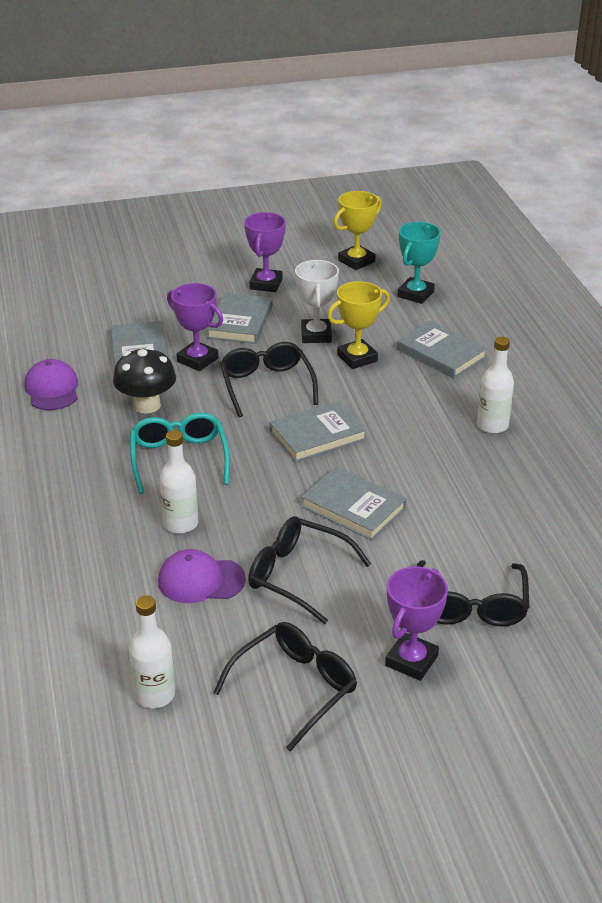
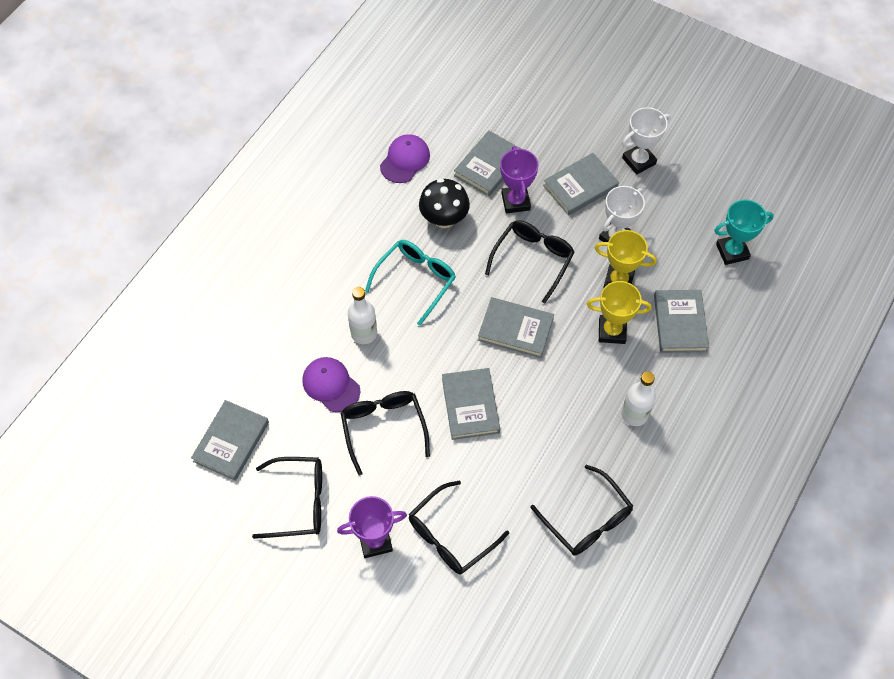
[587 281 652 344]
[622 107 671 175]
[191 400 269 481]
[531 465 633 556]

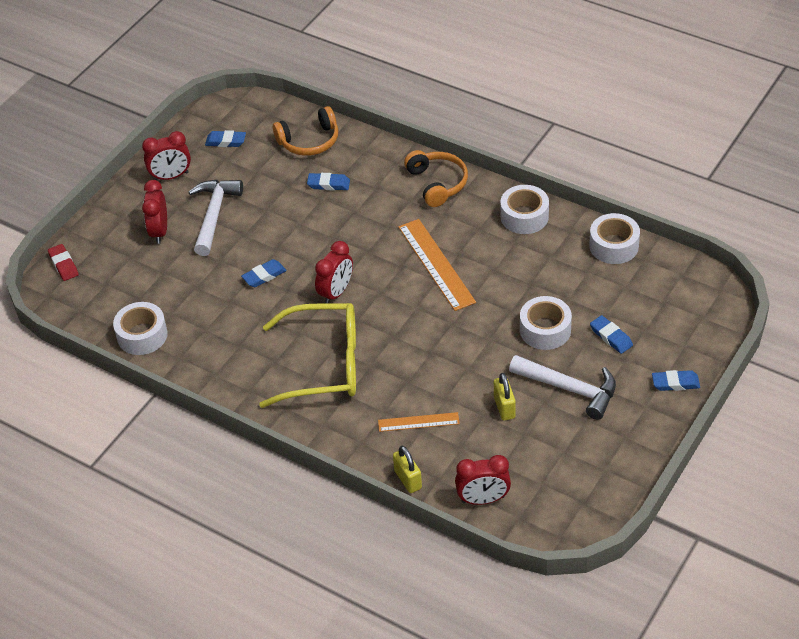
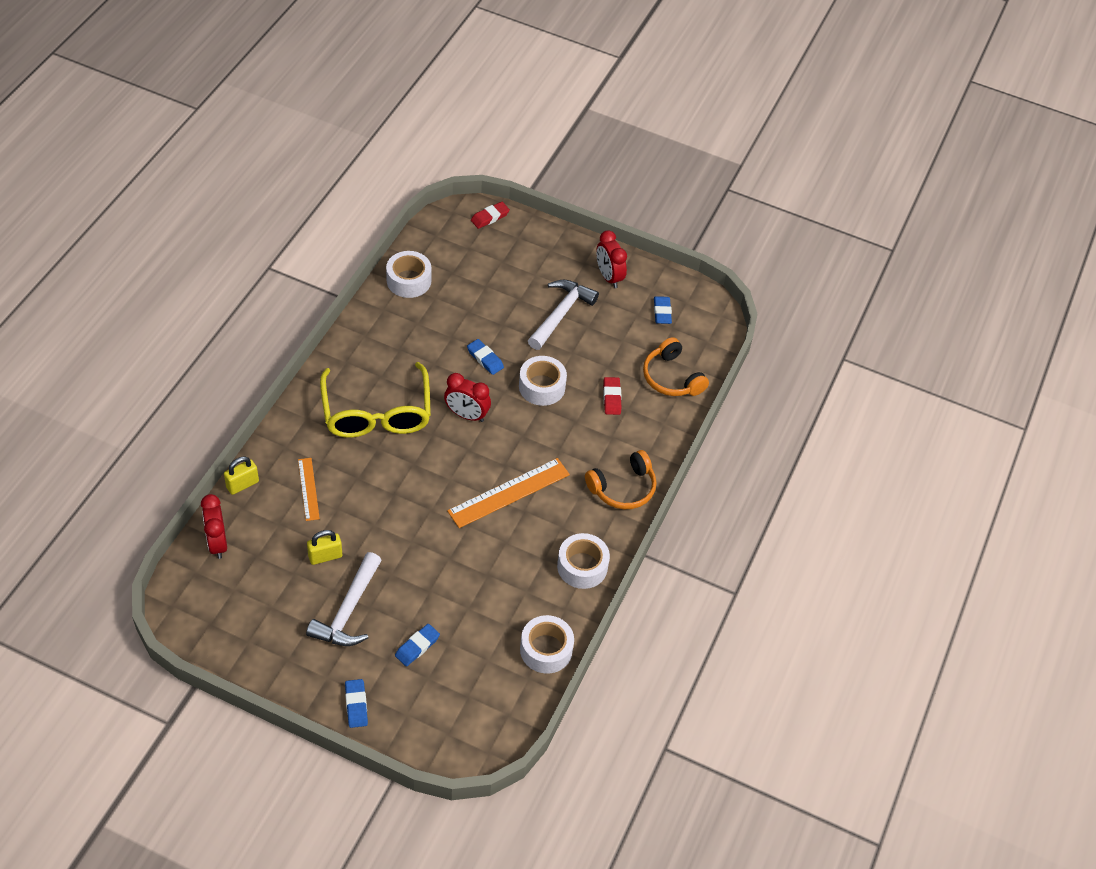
[603 377 621 415]
[142 180 167 244] (first image)
[528 280 599 350]
[519 356 567 406]

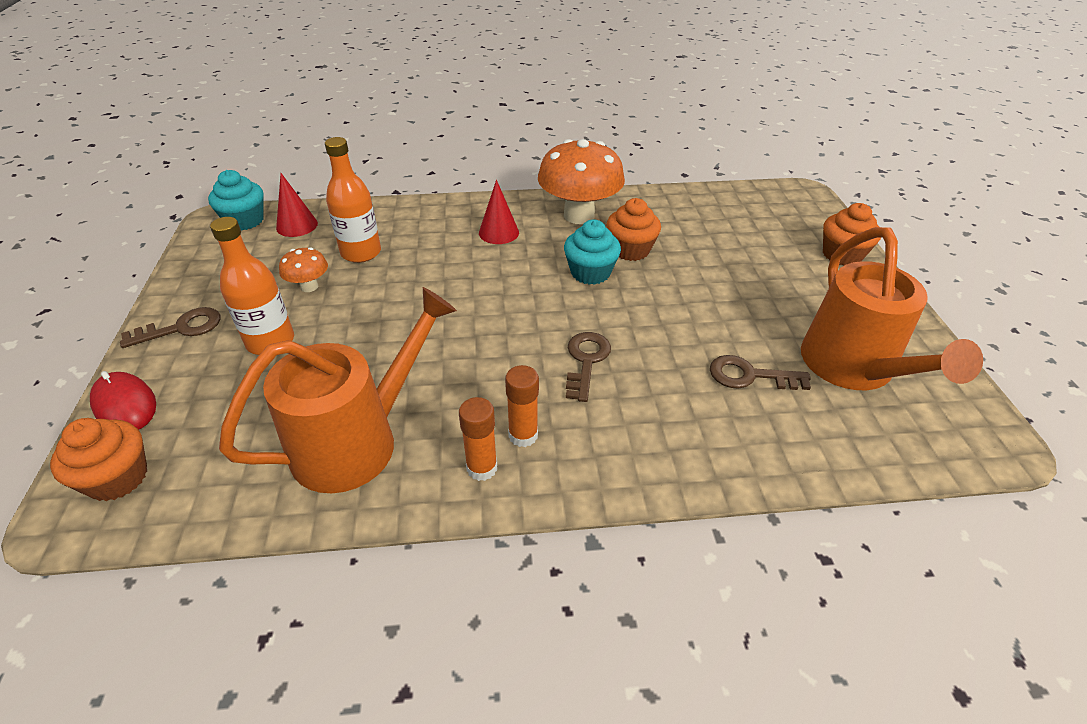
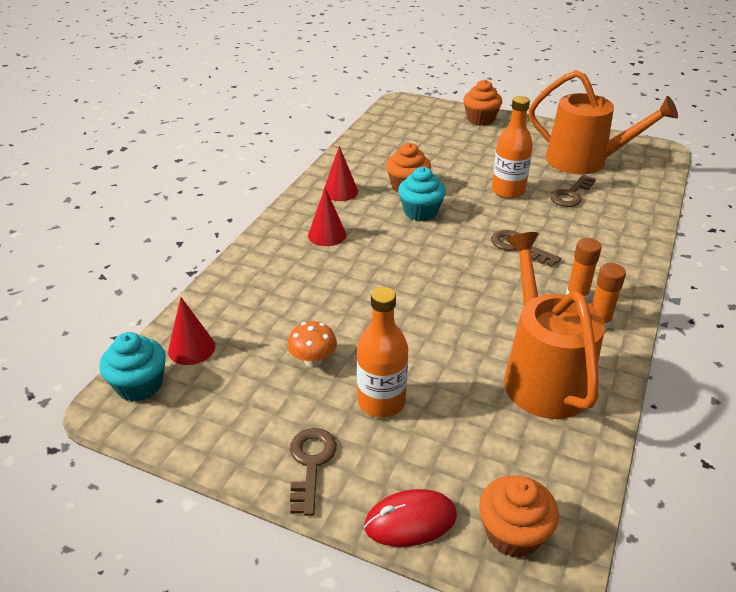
[492 96 533 199]
[323 146 358 201]

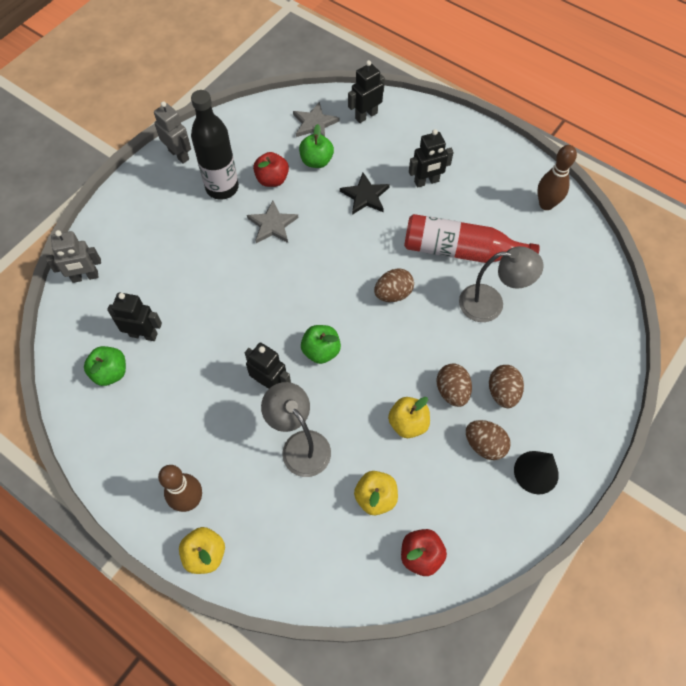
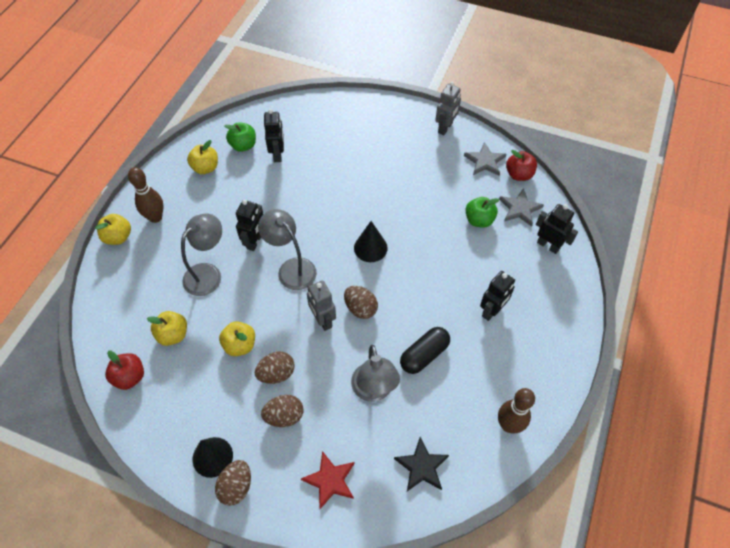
[191 90 239 200] (first image)
[480 271 515 321]
[506 150 537 181]
[394 437 449 491]
[464 142 506 176]
[400 327 450 374]
[307 280 336 331]
[258 209 317 290]
[215 460 251 506]
[187 140 218 174]
[354 221 388 262]
[301 451 355 509]

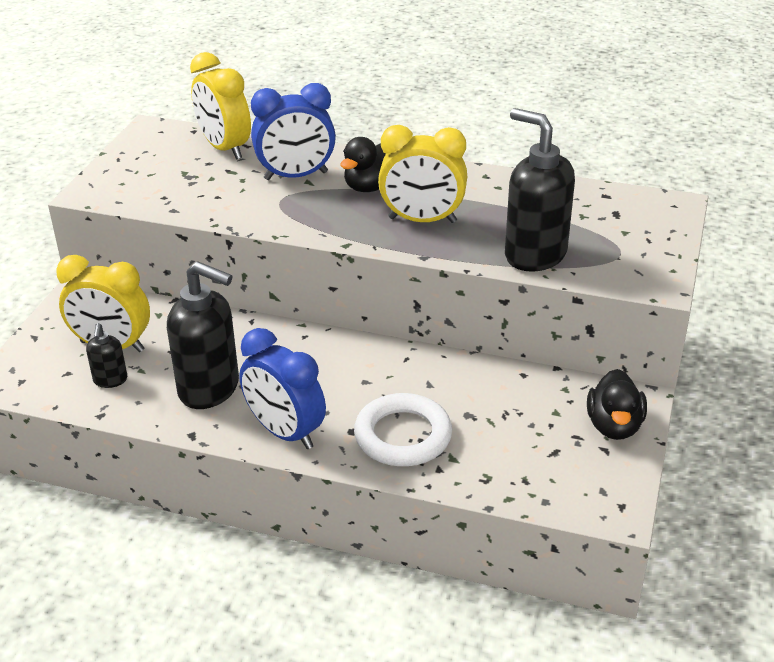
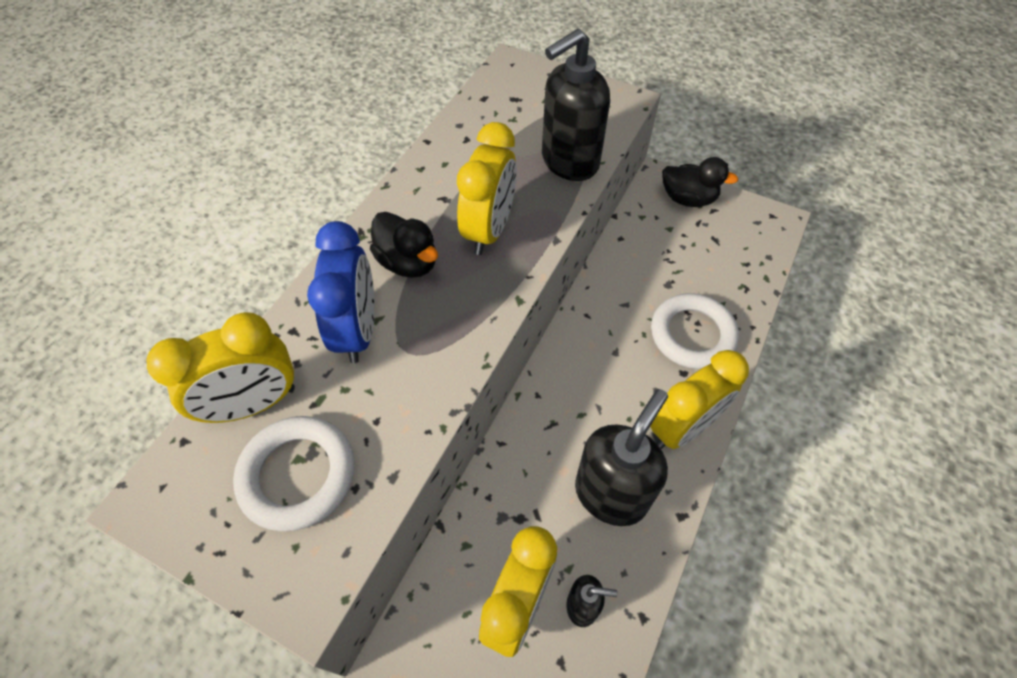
[650 350 749 449]
[233 416 355 531]

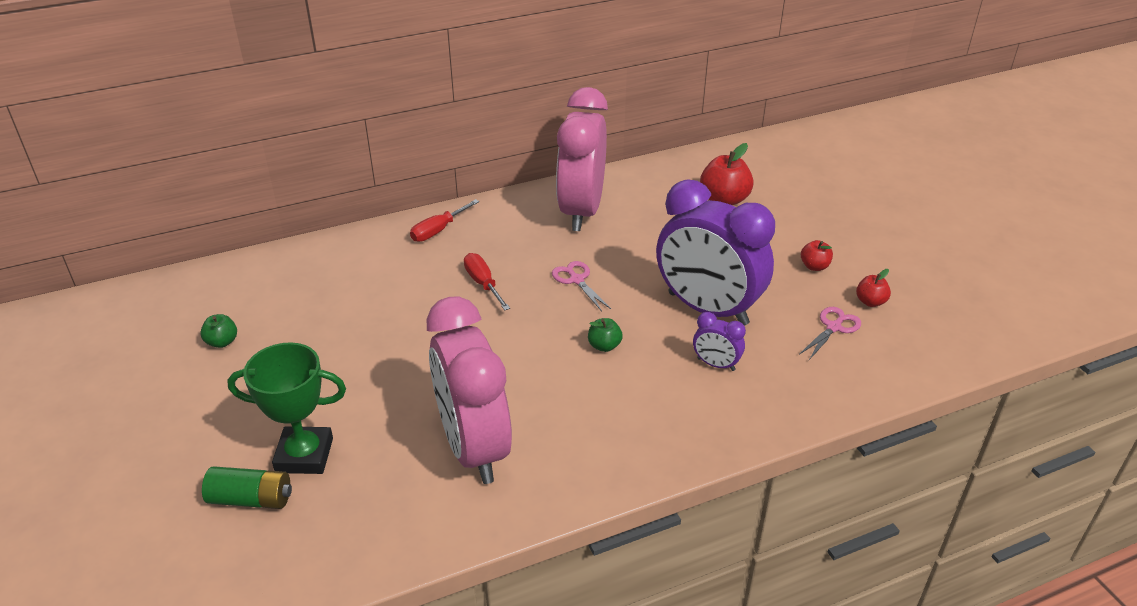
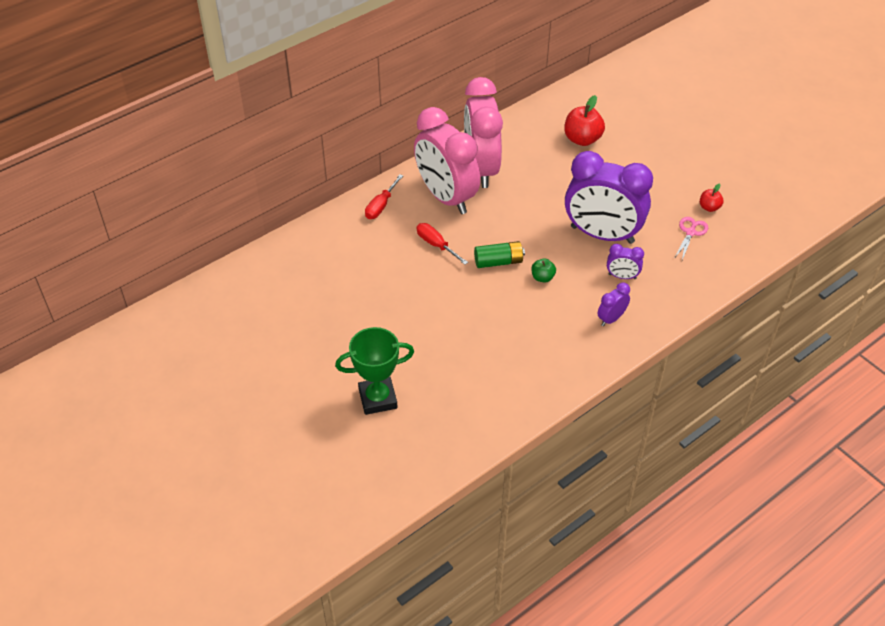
[801 240 833 271] (first image)
[552 261 611 311] (first image)
[414 107 480 214]
[200 314 237 348] (first image)
[474 241 525 268]
[598 283 630 326]

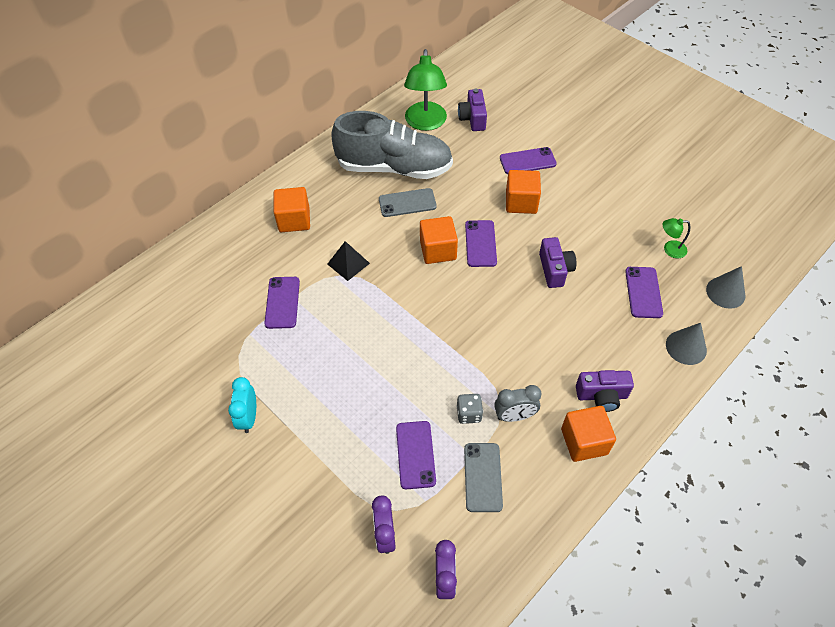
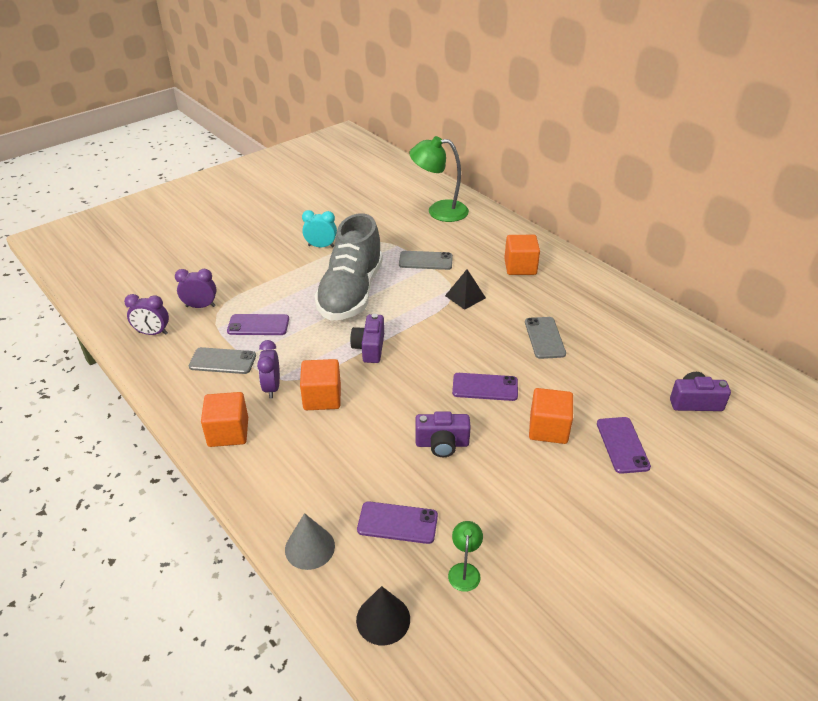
[409 136 469 222]
[314 213 383 321]
[300 359 341 410]
[356 586 410 645]
[399 251 453 270]
[350 314 384 363]
[257 340 280 399]
[456 394 483 424] (first image)

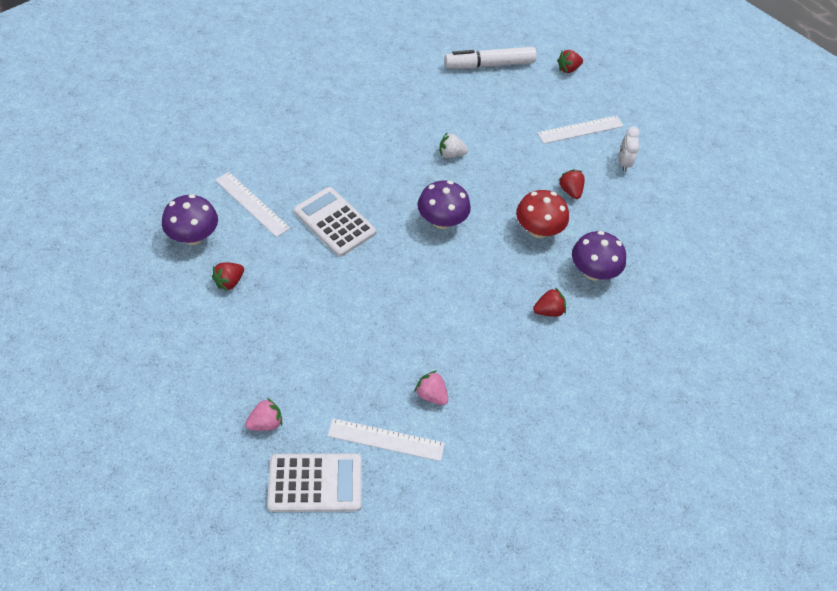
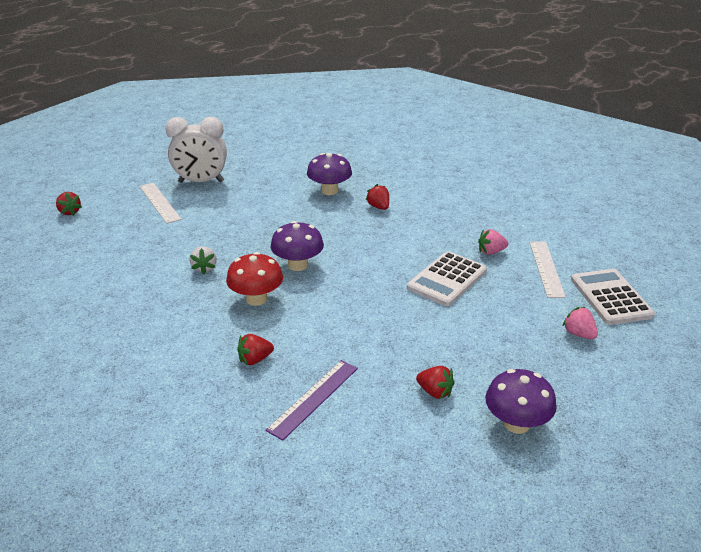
[444 47 537 69] (first image)
[165 117 227 183]
[237 334 274 365]
[265 360 358 441]
[407 251 487 306]
[226 252 283 306]
[485 369 557 434]
[478 229 508 255]

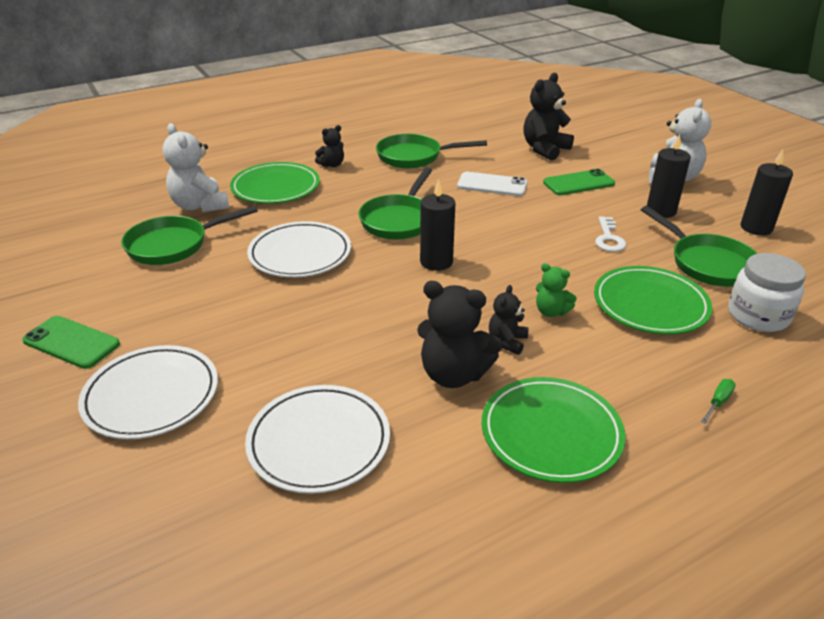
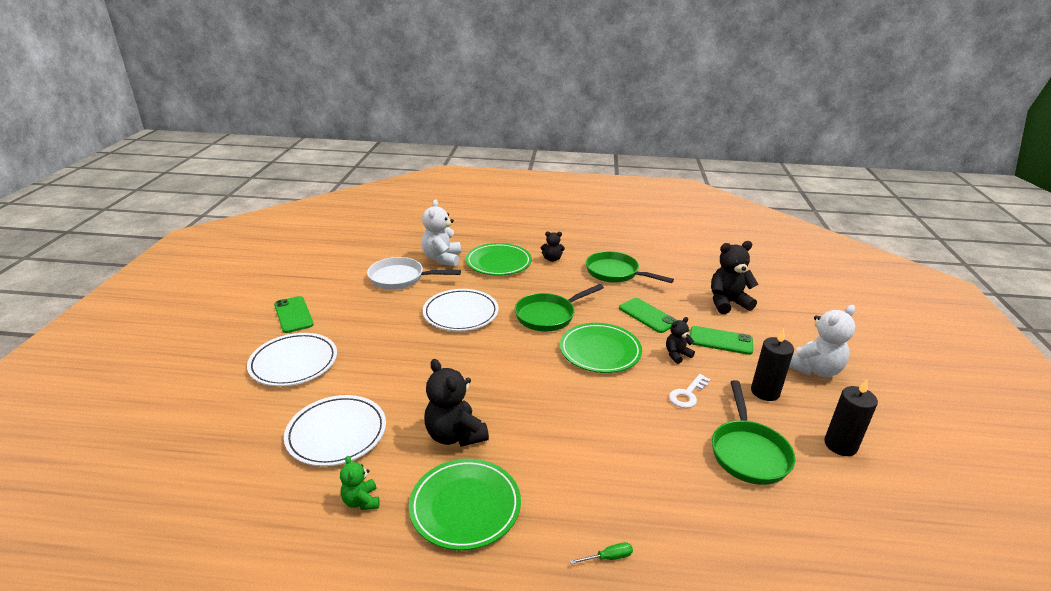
[619 298 677 333]
[420 180 455 271] (first image)
[367 257 461 290]
[728 253 806 332] (first image)
[340 456 379 510]
[560 323 642 373]
[666 317 695 364]

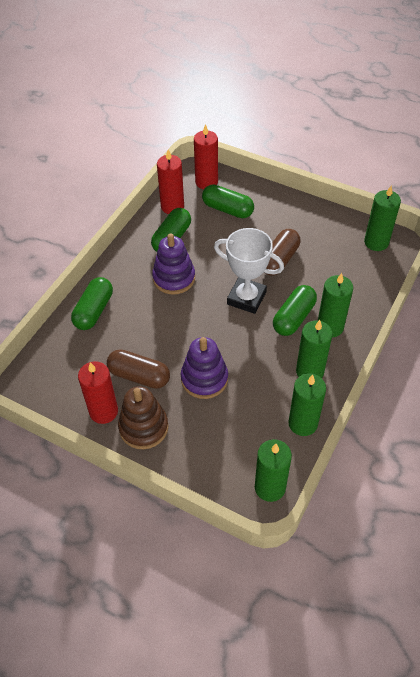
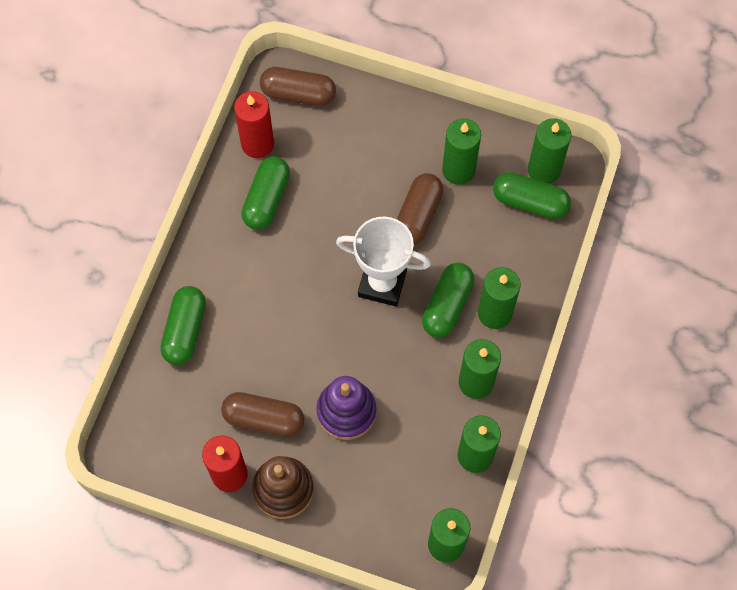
[260 67 336 106]
[493 172 571 219]
[152 233 195 294] (first image)
[442 118 481 185]

